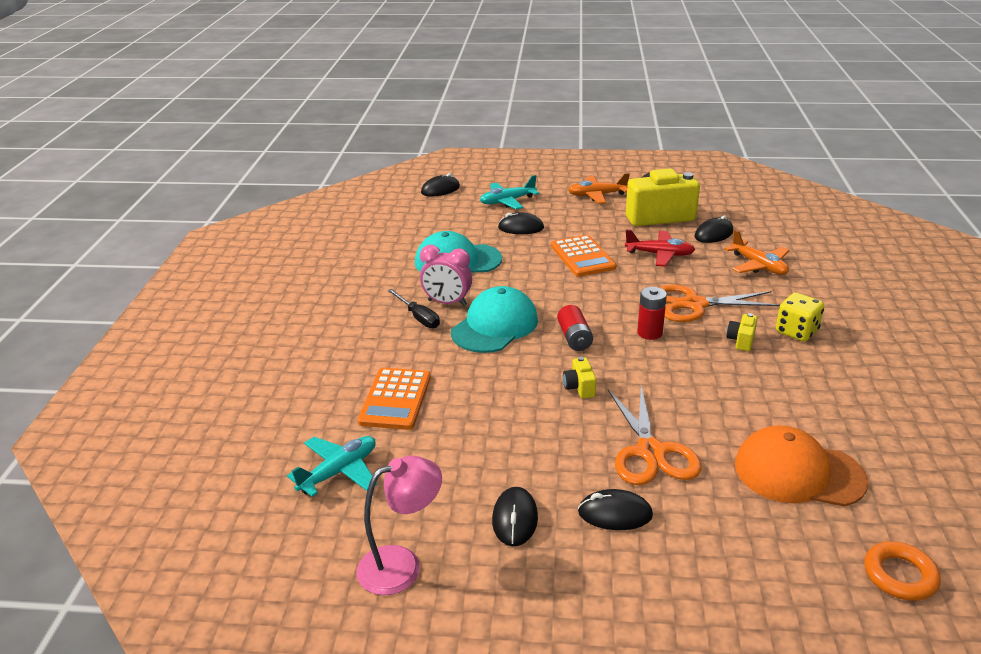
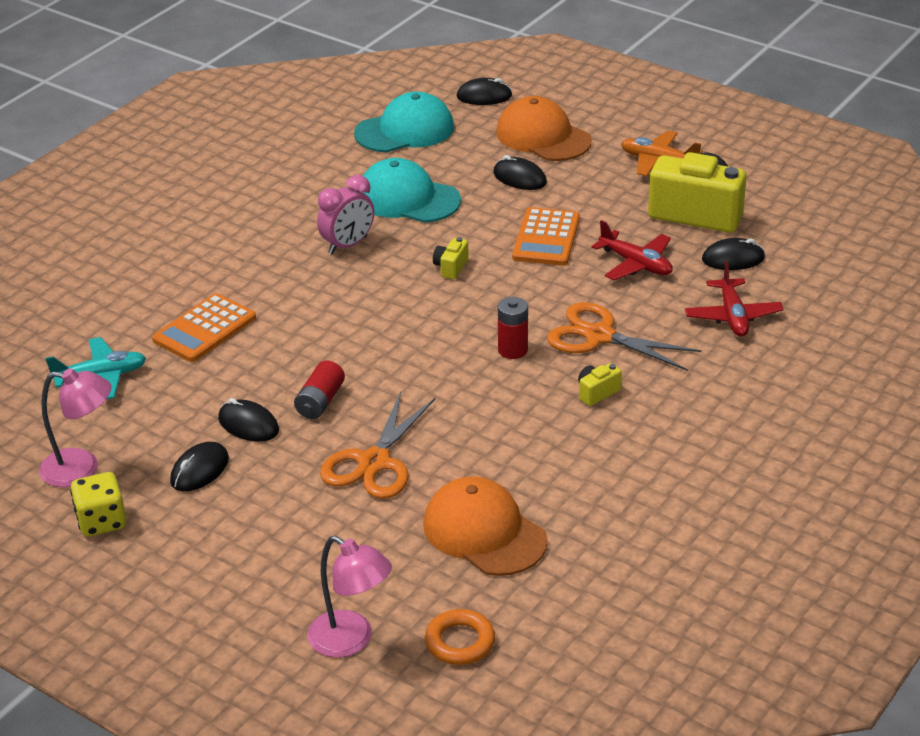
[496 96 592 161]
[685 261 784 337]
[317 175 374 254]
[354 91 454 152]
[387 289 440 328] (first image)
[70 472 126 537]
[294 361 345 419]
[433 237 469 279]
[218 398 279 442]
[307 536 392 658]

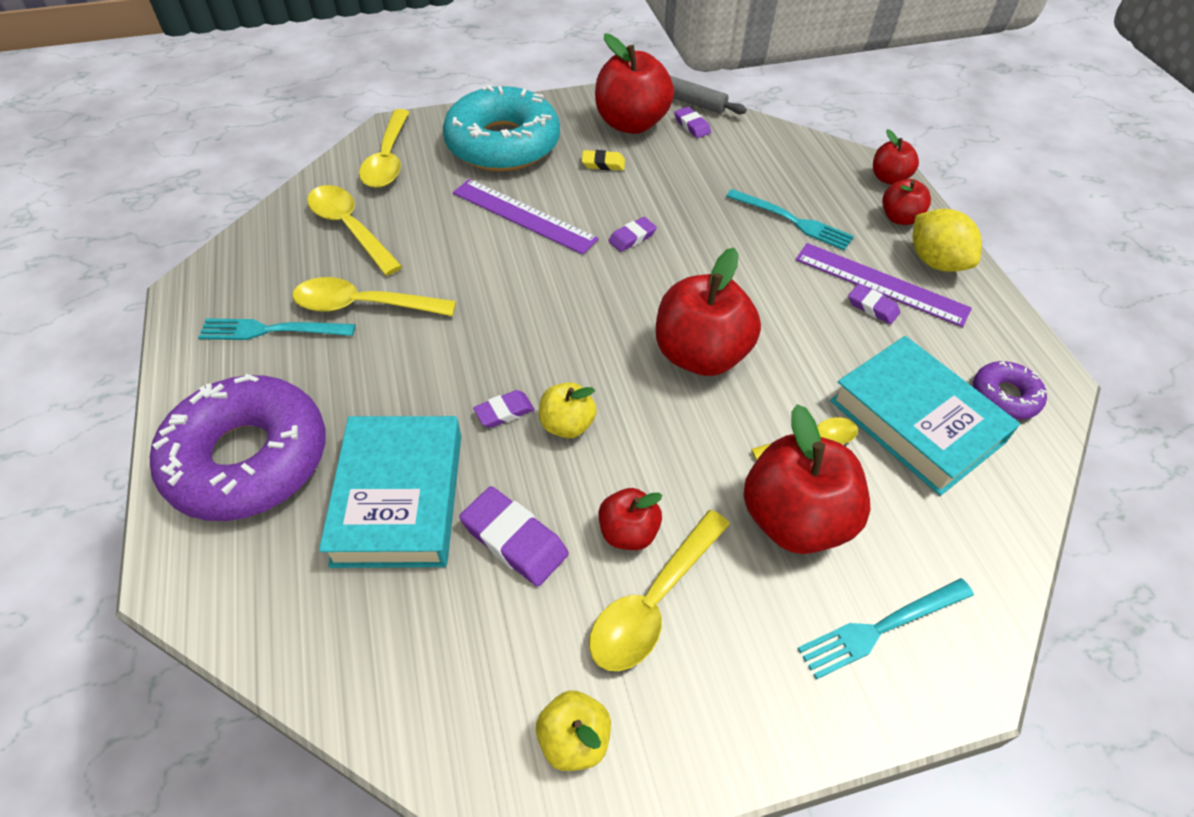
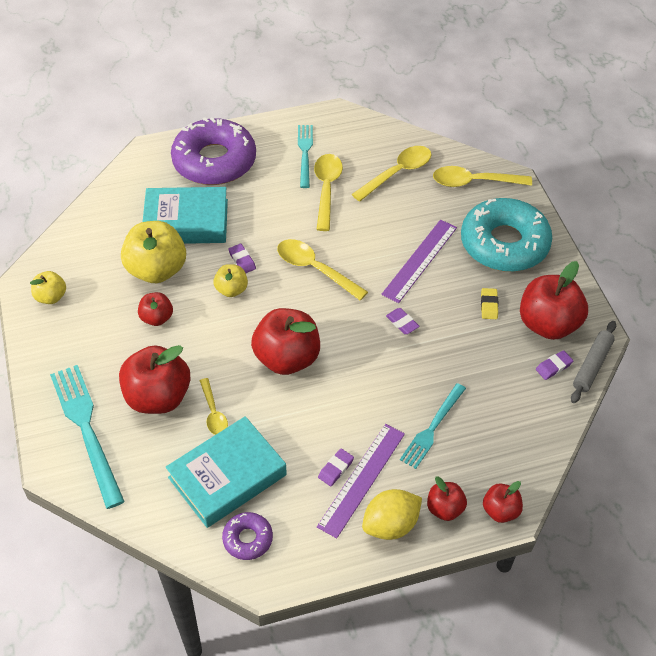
[121 221 186 283]
[277 239 368 301]
[50 365 125 509]

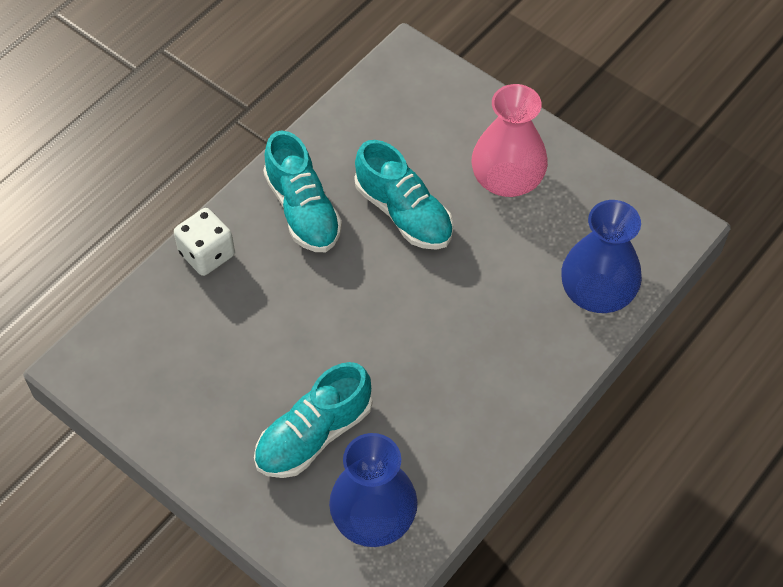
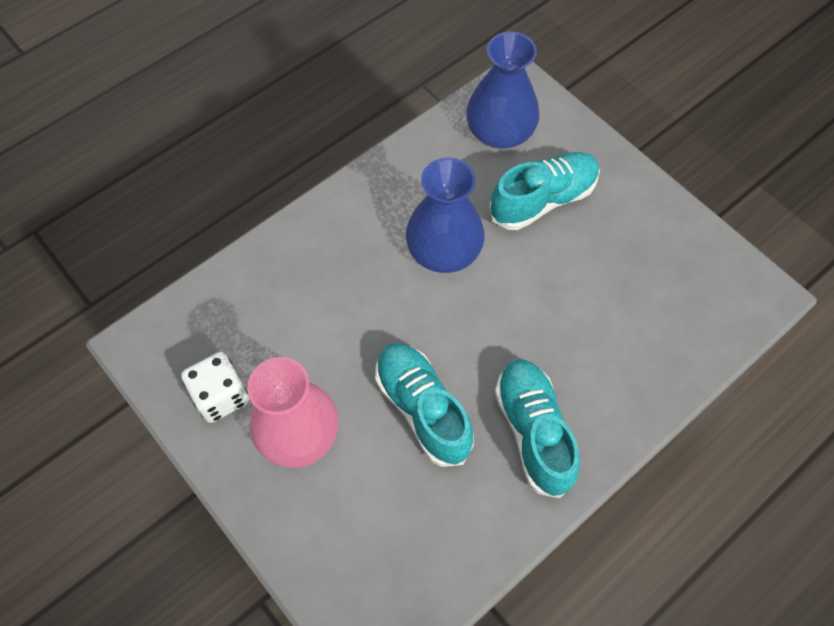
[406 158 485 273]
[181 352 249 423]

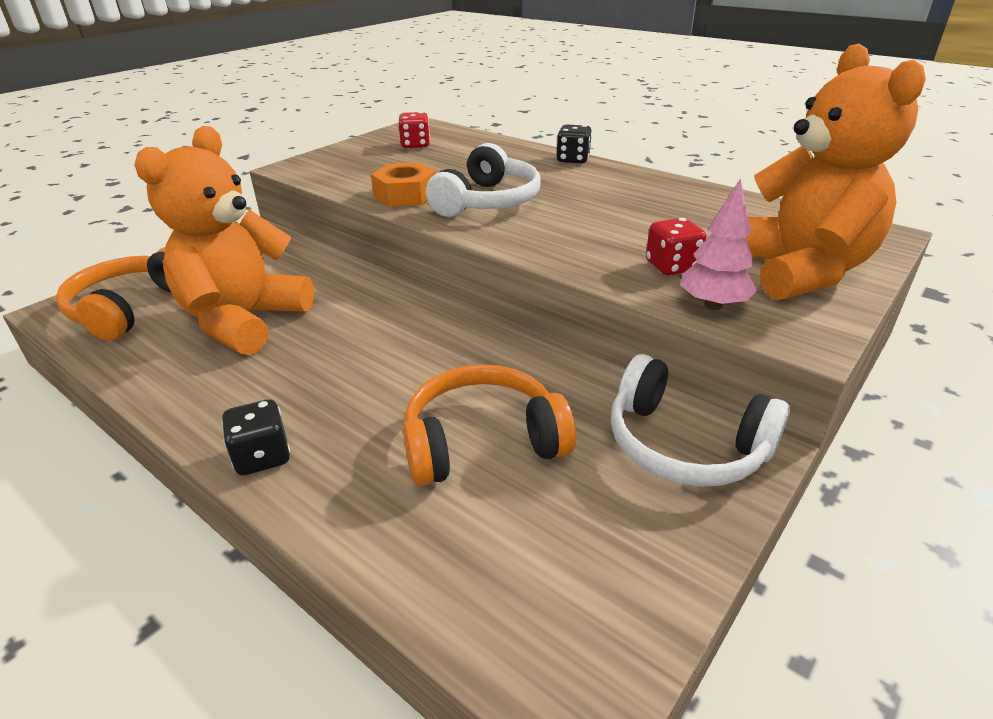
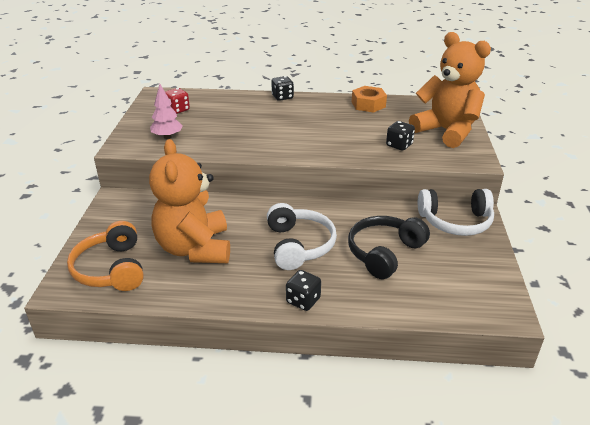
[267 203 337 270]
[352 86 387 113]
[150 84 183 139]
[386 121 415 151]
[348 216 430 279]

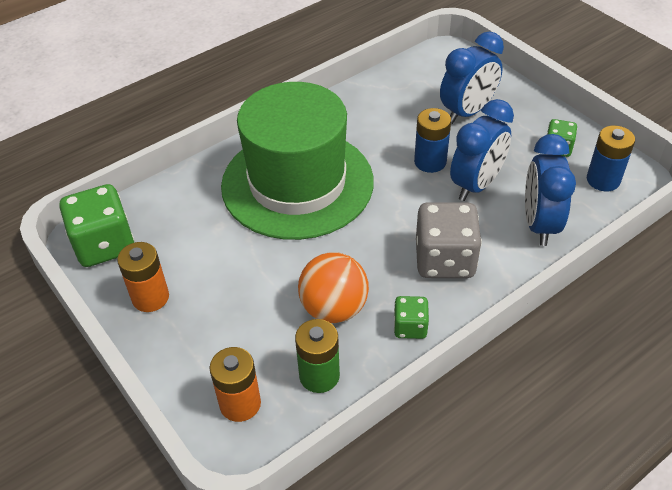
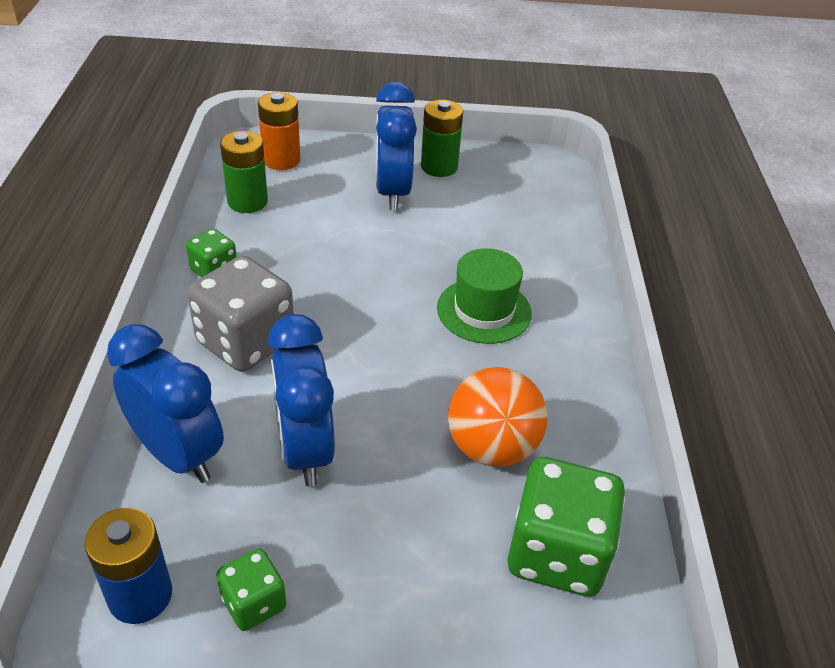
[376 81 417 210]
[437 248 532 344]
[414 108 451 173] (first image)
[508 457 625 596]
[421 100 463 177]
[448 367 548 467]

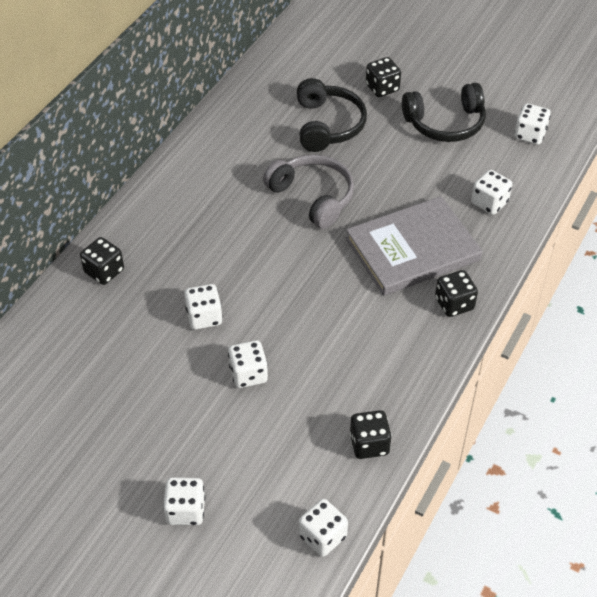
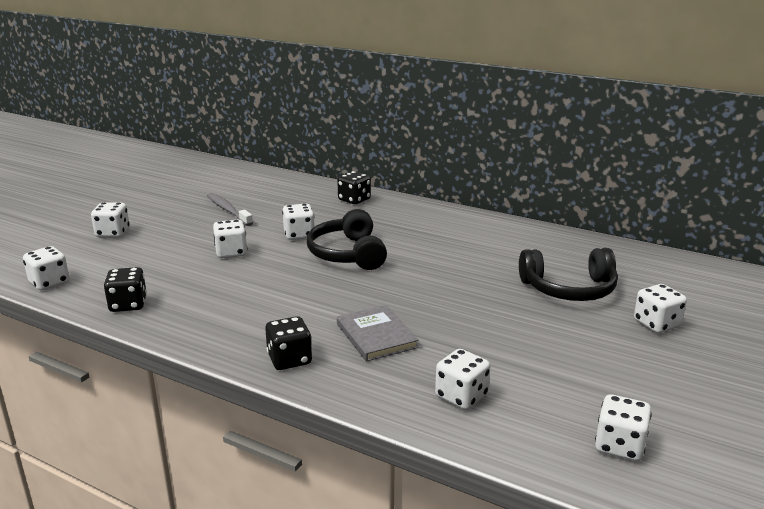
[634 284 687 333]
[307 209 387 270]
[263 154 354 229] (first image)
[337 305 419 362]
[207 193 253 226]

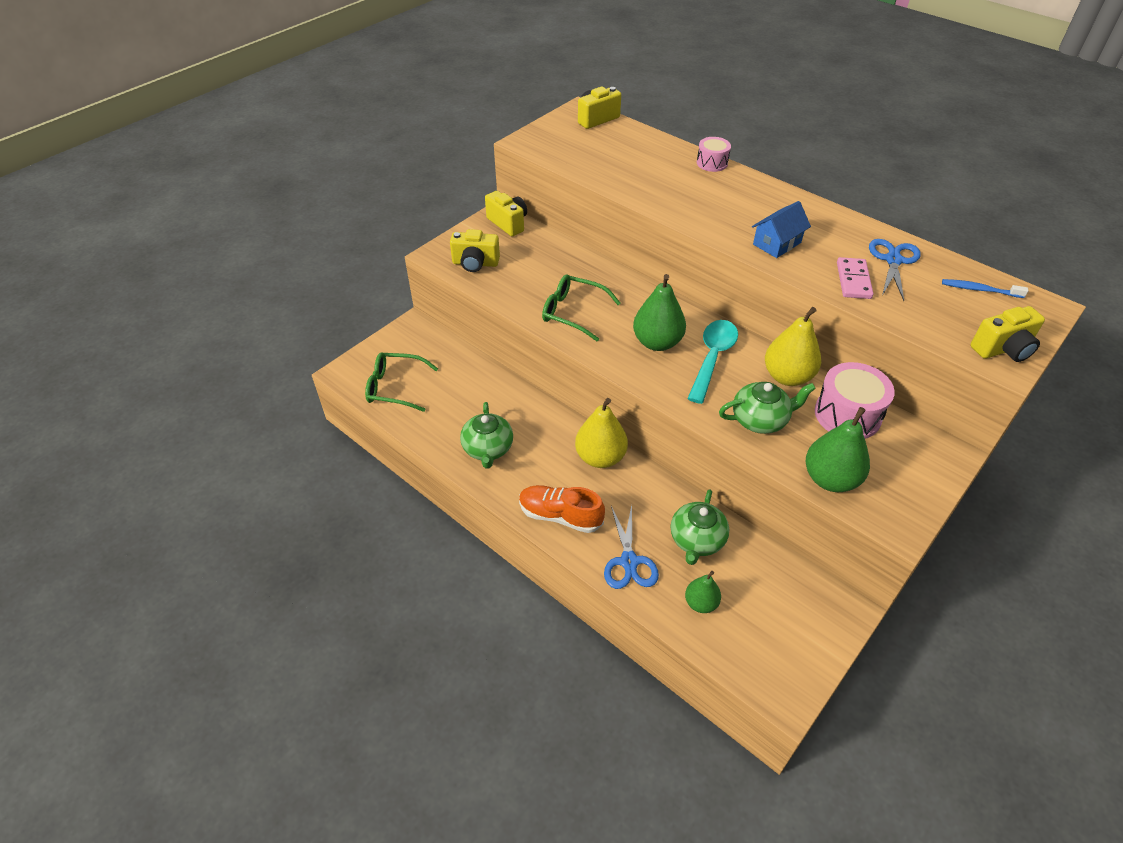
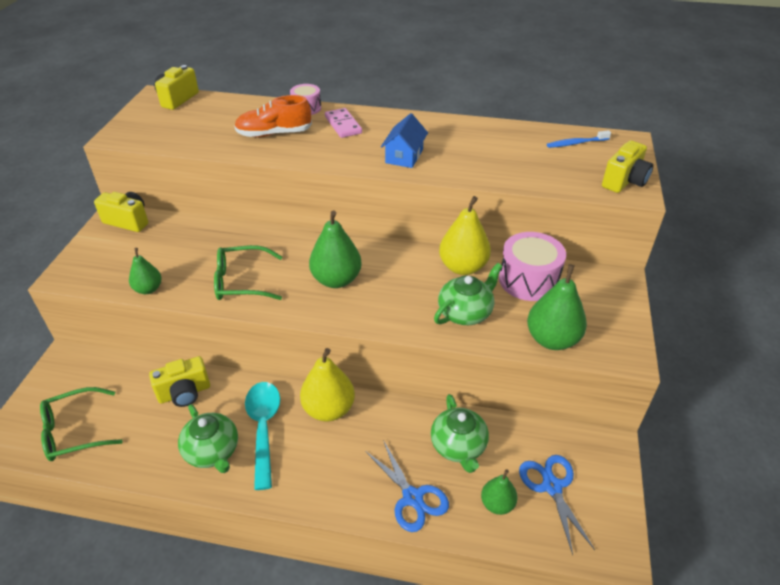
[149 356 210 407]
[519 455 595 555]
[325 108 362 138]
[245 382 280 490]
[234 95 312 137]
[129 248 162 294]

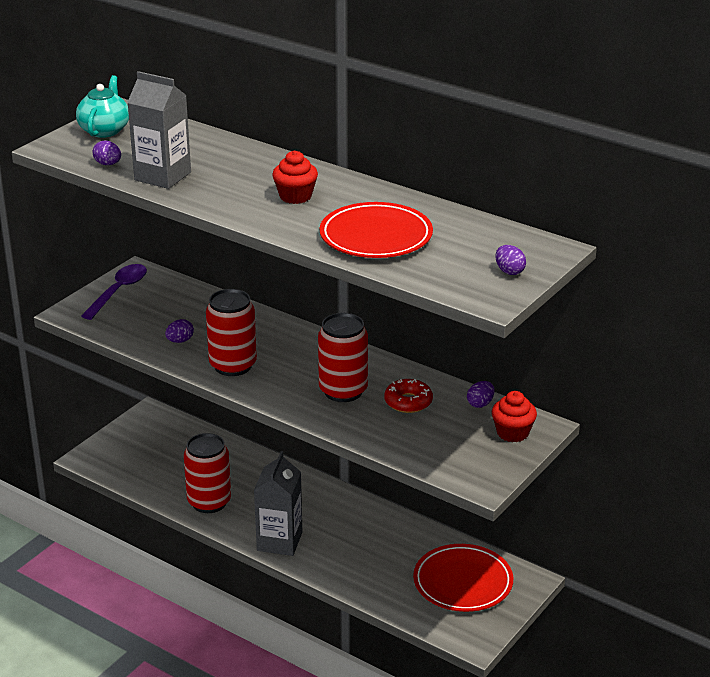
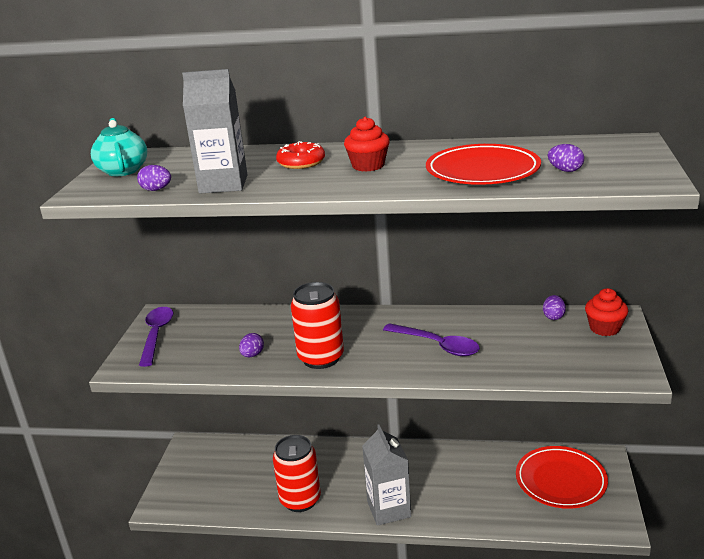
[548 144 584 172]
[383 323 480 356]
[276 141 325 169]

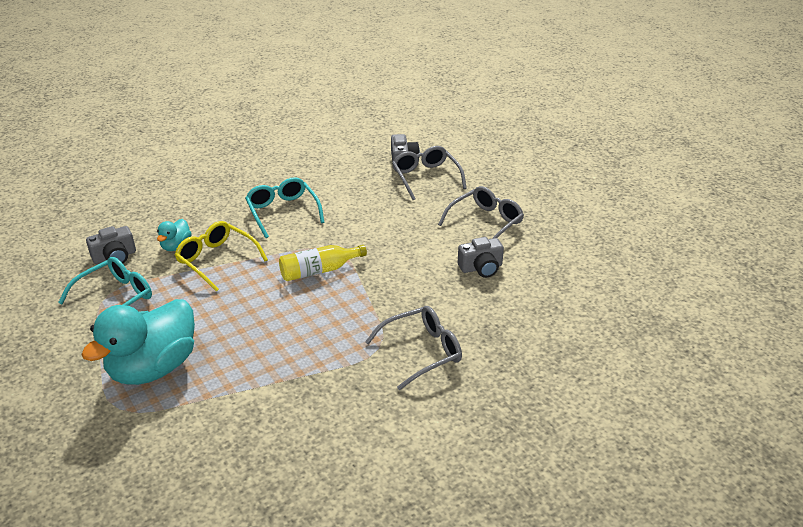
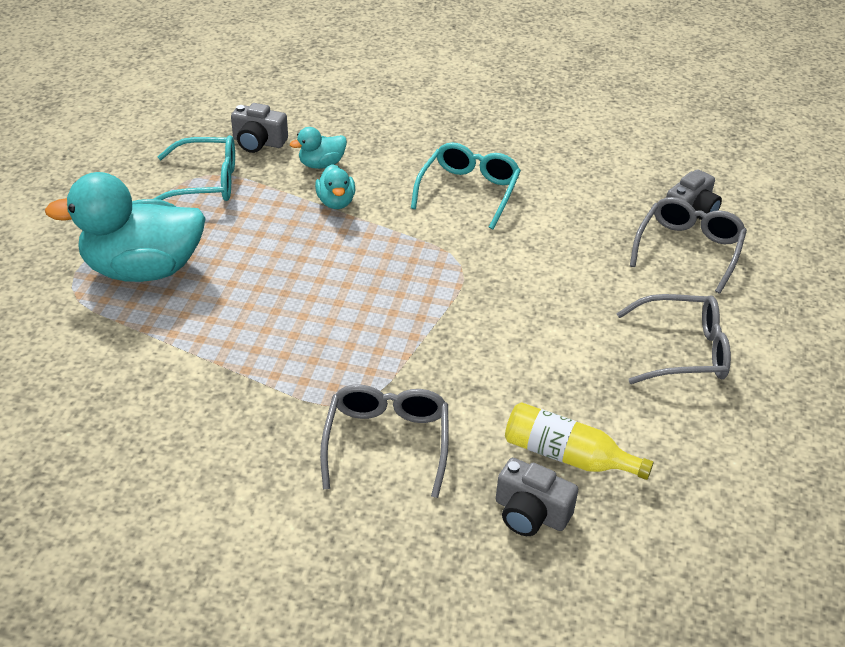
[315 164 356 209]
[496 458 578 536]
[505 402 654 480]
[320 384 449 498]

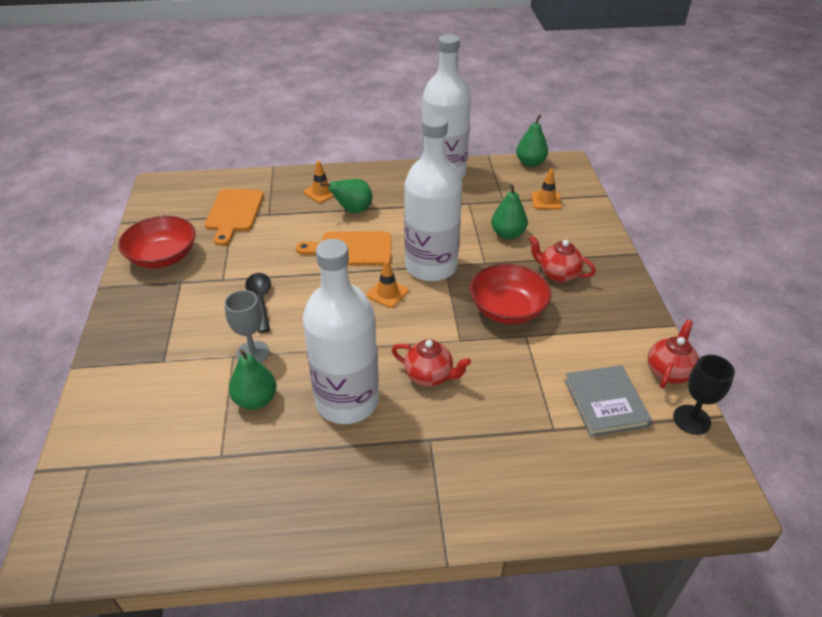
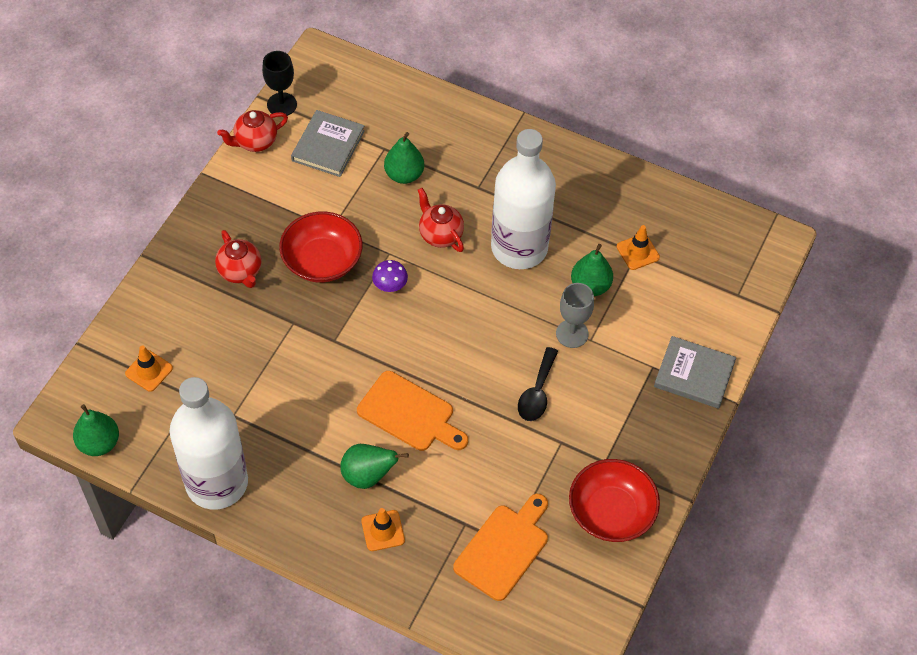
[404 115 462 281] (first image)
[384 132 424 184]
[617 225 660 270]
[372 260 408 292]
[654 336 736 409]

